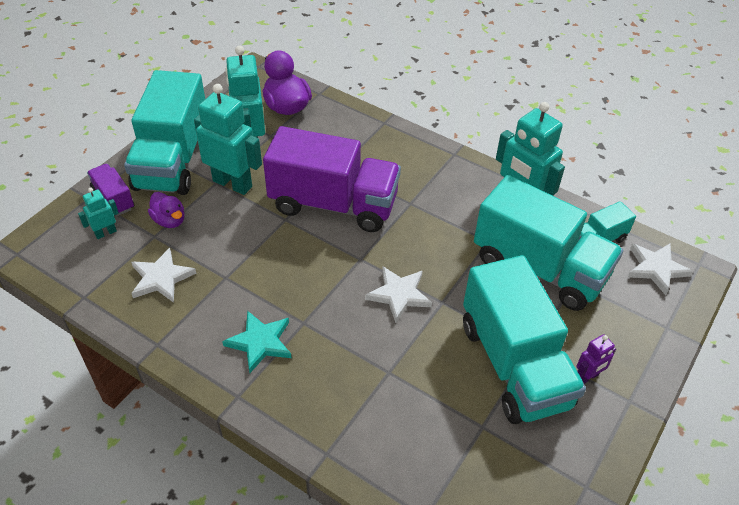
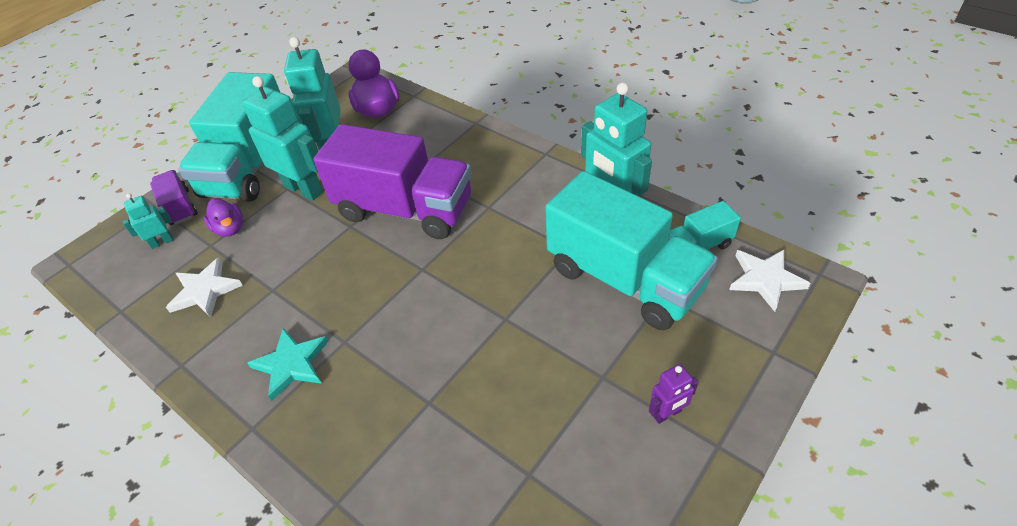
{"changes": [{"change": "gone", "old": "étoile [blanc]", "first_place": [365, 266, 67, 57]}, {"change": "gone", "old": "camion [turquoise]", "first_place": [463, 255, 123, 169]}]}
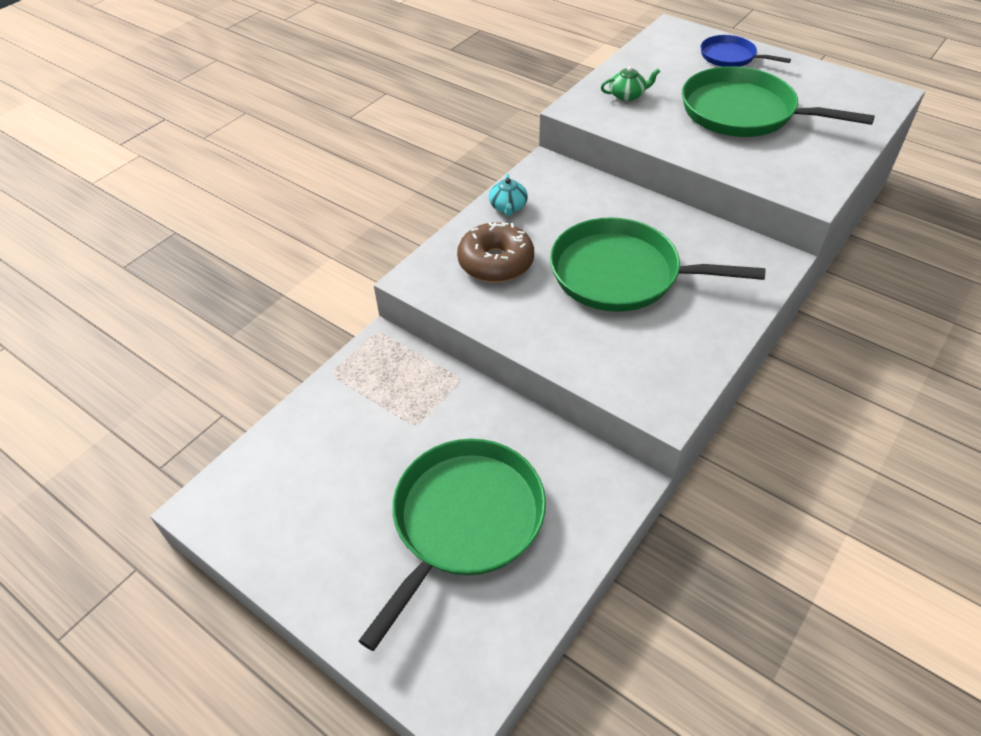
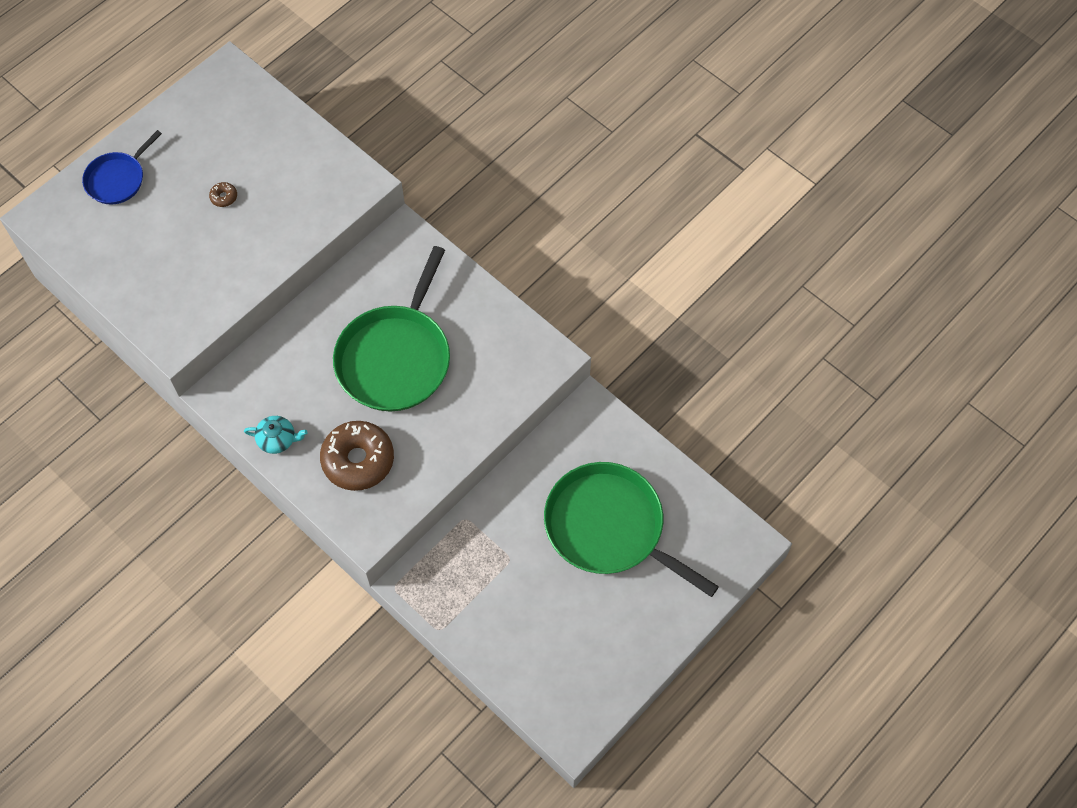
{"changes": [{"change": "gone", "old": "théière [vert]", "first_place": [601, 67, 59, 34]}, {"change": "swapped", "old": "poêle [vert]", "new": "beignet [marron]", "first_place": [682, 66, 193, 71], "second_place": [209, 182, 28, 25]}]}
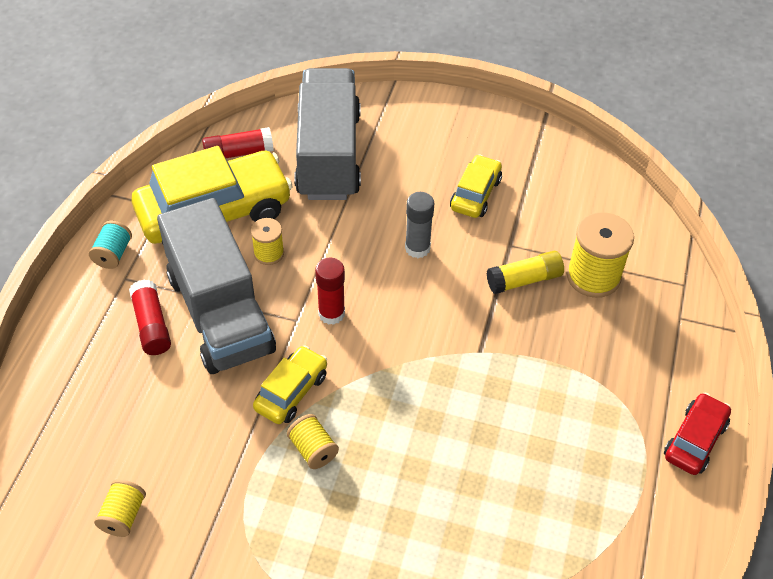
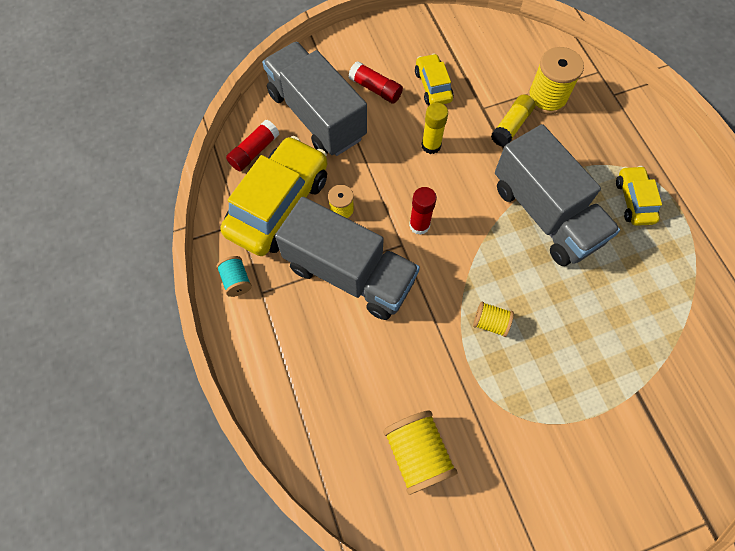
{"changes": [{"change": "gone", "old": "voiture [rouge]", "first_place": [664, 392, 67, 83]}, {"change": "new", "new": "camion [gris]", "second_place": [495, 124, 125, 142]}, {"change": "shifted", "old": "bâton de colle [rouge]", "first_place": [129, 280, 42, 75], "second_place": [348, 61, 55, 43]}, {"change": "shifted", "old": "voiture [jaune]", "first_place": [253, 345, 74, 79], "second_place": [616, 166, 46, 60]}, {"change": "repainted", "old": "bâton de colle [gris]", "new": "bâton de colle [jaune]", "first_place": [405, 192, 29, 66], "second_place": [421, 103, 27, 51]}, {"change": "scaled", "old": "bobine [jaune]", "first_place": [94, 479, 52, 58], "second_place": [383, 410, 75, 85], "factor": 1.78}]}
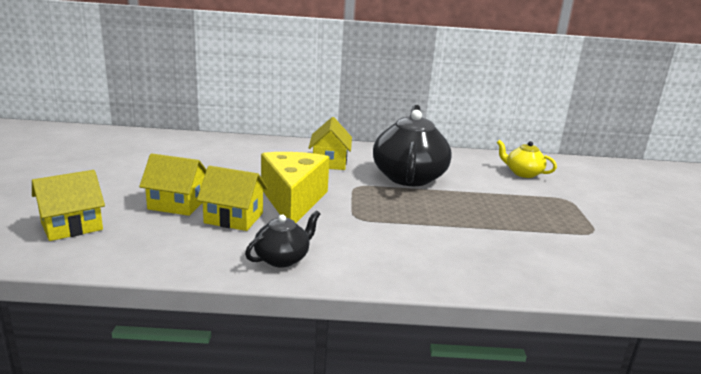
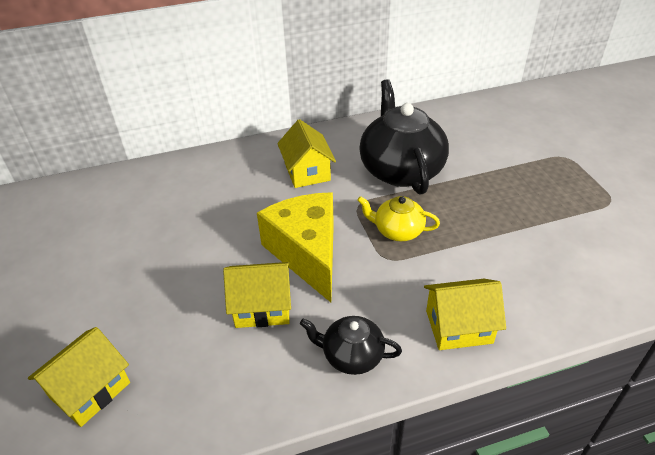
{"changes": [{"change": "shifted", "old": "maison [jaune]", "first_place": [139, 153, 68, 63], "second_place": [424, 279, 82, 71]}, {"change": "shifted", "old": "théière [jaune]", "first_place": [497, 140, 60, 38], "second_place": [357, 196, 83, 45]}, {"change": "rotated", "old": "théière [noir]", "first_place": [245, 211, 75, 57], "second_place": [300, 316, 102, 59], "degrees": -105}]}
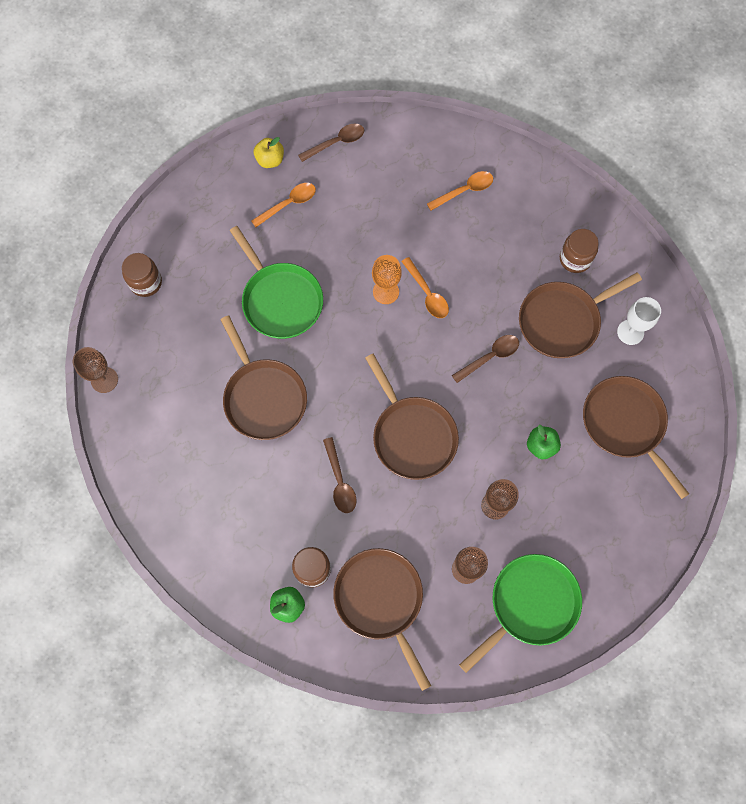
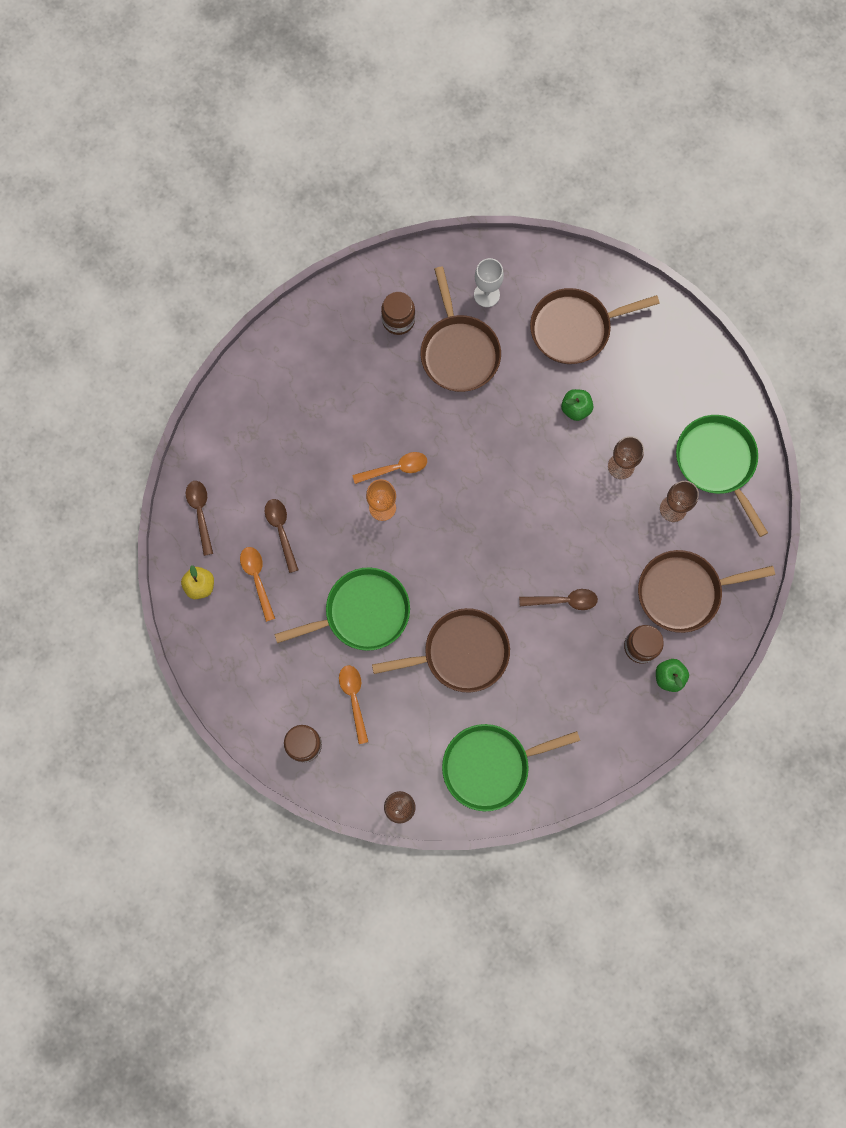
{"changes": [{"change": "gone", "old": "poêle [marron]", "first_place": [365, 354, 94, 126]}, {"change": "new", "new": "poêle [vert]", "second_place": [442, 724, 138, 87]}, {"change": "shifted", "old": "cuillère [orange]", "first_place": [427, 171, 66, 40], "second_place": [339, 665, 29, 79]}, {"change": "shifted", "old": "cuillère [marron]", "first_place": [452, 335, 67, 48], "second_place": [265, 499, 33, 74]}]}
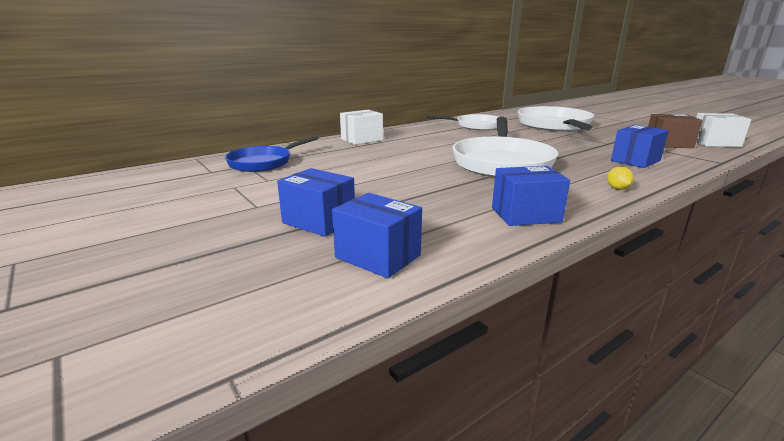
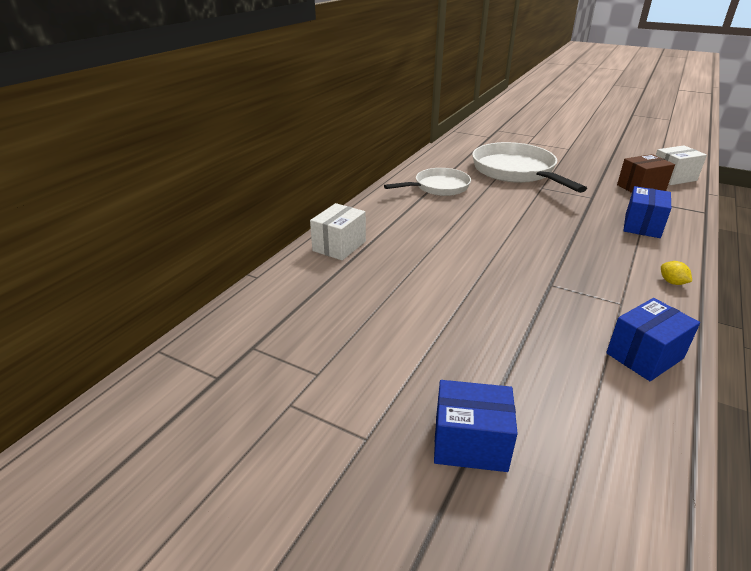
{"changes": [{"change": "gone", "old": "poêle [bleu]", "first_place": [225, 136, 94, 36]}, {"change": "gone", "old": "boîte [bleu]", "first_place": [332, 193, 90, 85]}, {"change": "gone", "old": "poêle [blanc]", "first_place": [453, 117, 106, 60]}]}
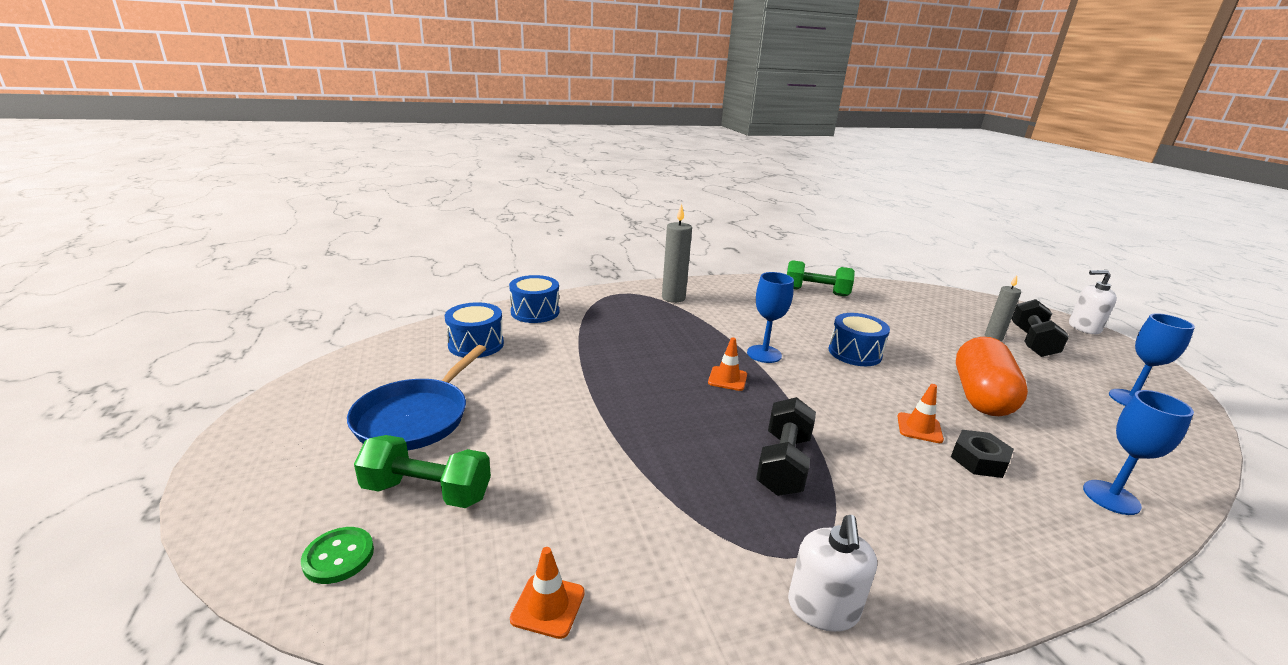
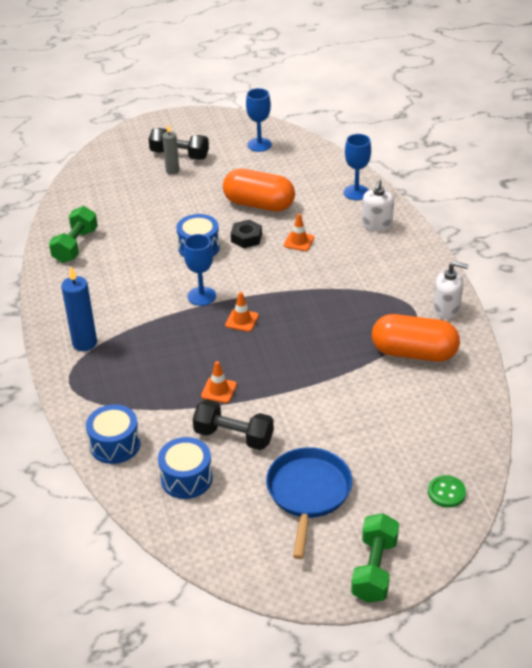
{"changes": [{"change": "new", "new": "gélule [orange]", "second_place": [372, 314, 88, 48]}, {"change": "shifted", "old": "haltère [vert]", "first_place": [354, 435, 137, 73], "second_place": [351, 513, 48, 90]}, {"change": "shifted", "old": "cône de chantier [orange]", "first_place": [510, 547, 75, 92], "second_place": [201, 361, 36, 42]}, {"change": "shifted", "old": "haltère [noir]", "first_place": [756, 397, 60, 99], "second_place": [193, 399, 81, 51]}, {"change": "shifted", "old": "écrou [noir]", "first_place": [951, 430, 63, 48], "second_place": [231, 220, 31, 28]}, {"change": "shifted", "old": "distributeur de savon [blanc]", "first_place": [1069, 270, 48, 64], "second_place": [362, 179, 32, 52]}, {"change": "repainted", "old": "bougie [gris]", "new": "bougie [bleu]", "first_place": [662, 204, 30, 99], "second_place": [61, 267, 36, 84]}, {"change": "rotated", "old": "poêle [bleu]", "first_place": [347, 345, 139, 105], "second_place": [266, 447, 86, 112], "degrees": -105}]}
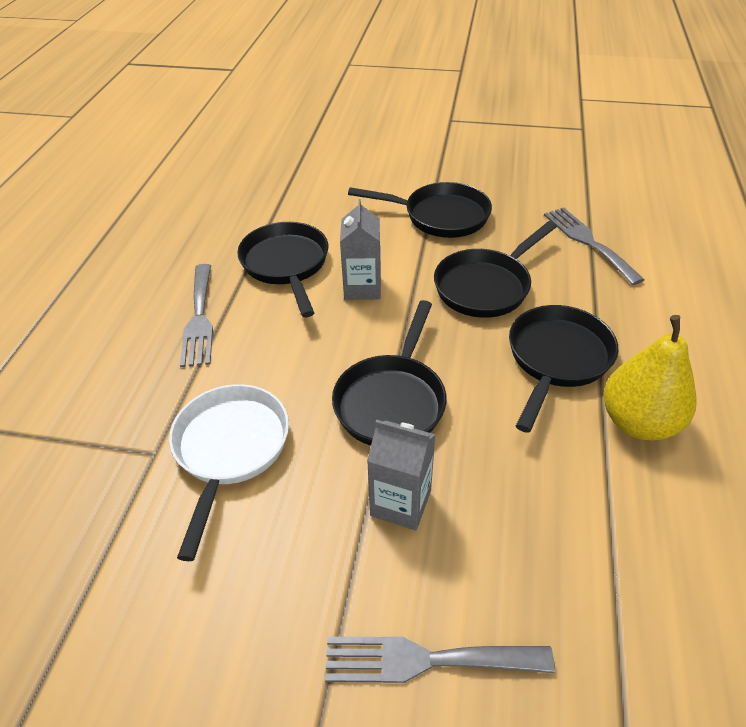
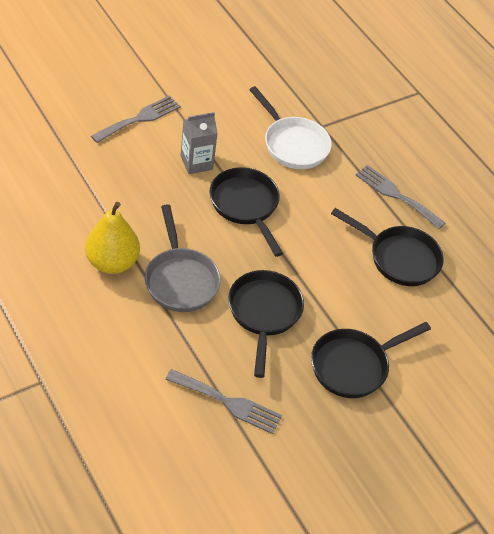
{"changes": [{"change": "gone", "old": "brique de lait [gris]", "first_place": [340, 199, 41, 101]}, {"change": "repainted", "old": "poêle [noir]", "new": "poêle [gris]", "first_place": [509, 305, 109, 128], "second_place": [145, 204, 76, 108]}]}
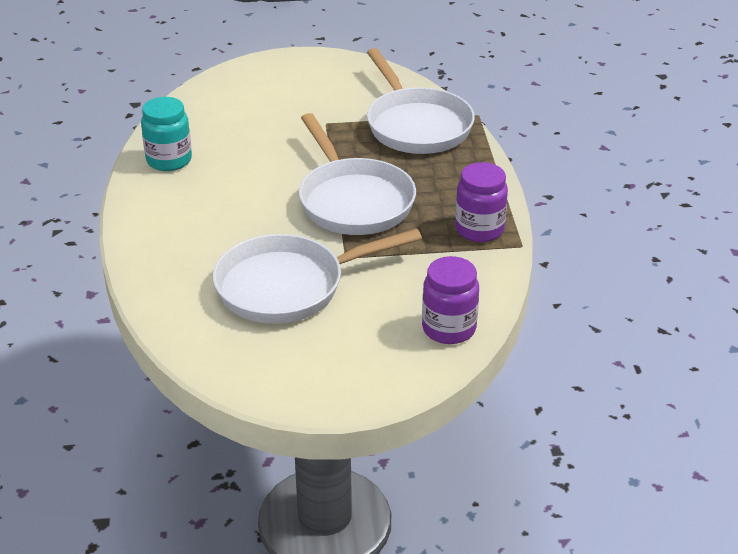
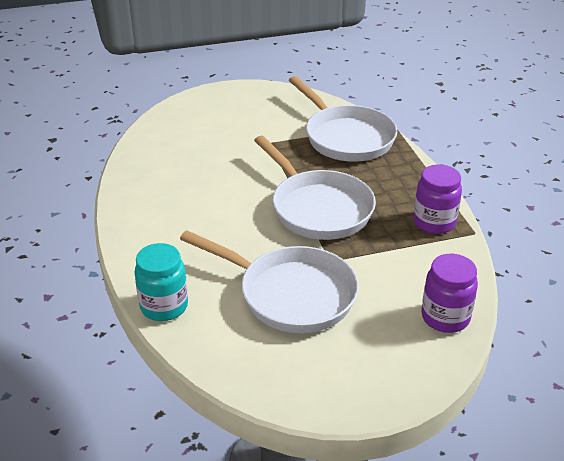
{"changes": [{"change": "shifted", "old": "bocal [turquoise]", "first_place": [141, 97, 51, 74], "second_place": [134, 243, 54, 78]}, {"change": "rotated", "old": "poêle [blanc]", "first_place": [213, 228, 209, 96], "second_place": [180, 230, 179, 103], "degrees": -120}]}
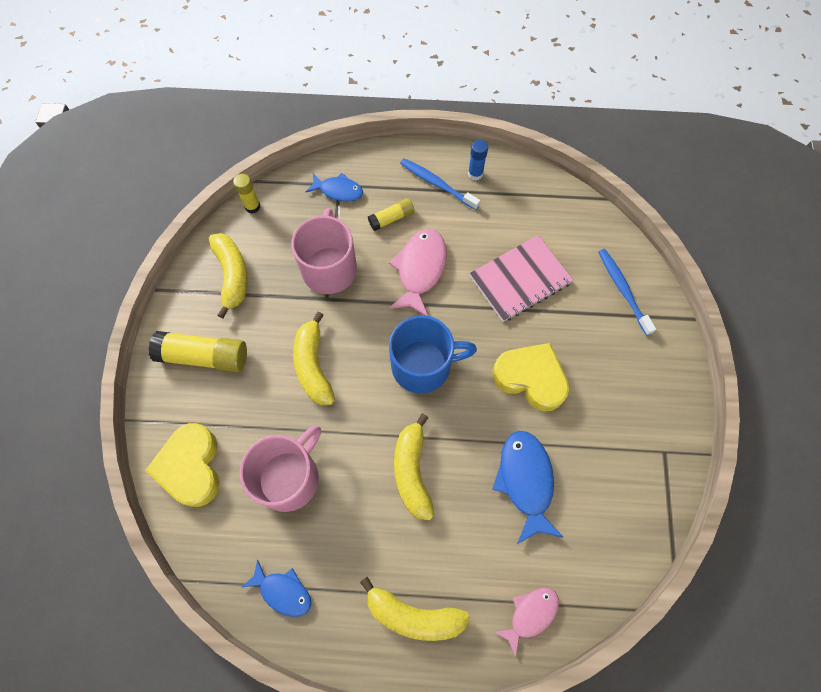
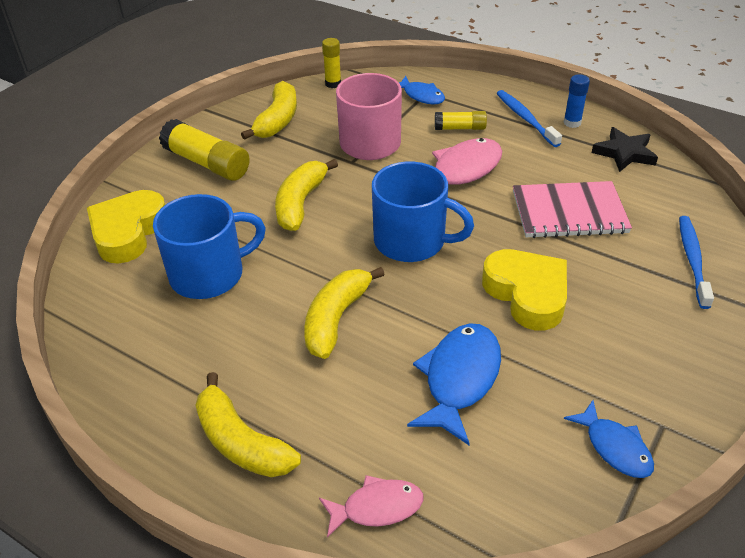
{"changes": [{"change": "new", "new": "étoile [noir]", "second_place": [592, 127, 66, 45]}, {"change": "shifted", "old": "poisson [bleu]", "first_place": [242, 559, 70, 58], "second_place": [564, 400, 90, 78]}, {"change": "repainted", "old": "tasse [rose]", "new": "tasse [bleu]", "first_place": [239, 426, 82, 86], "second_place": [153, 194, 113, 105]}]}
